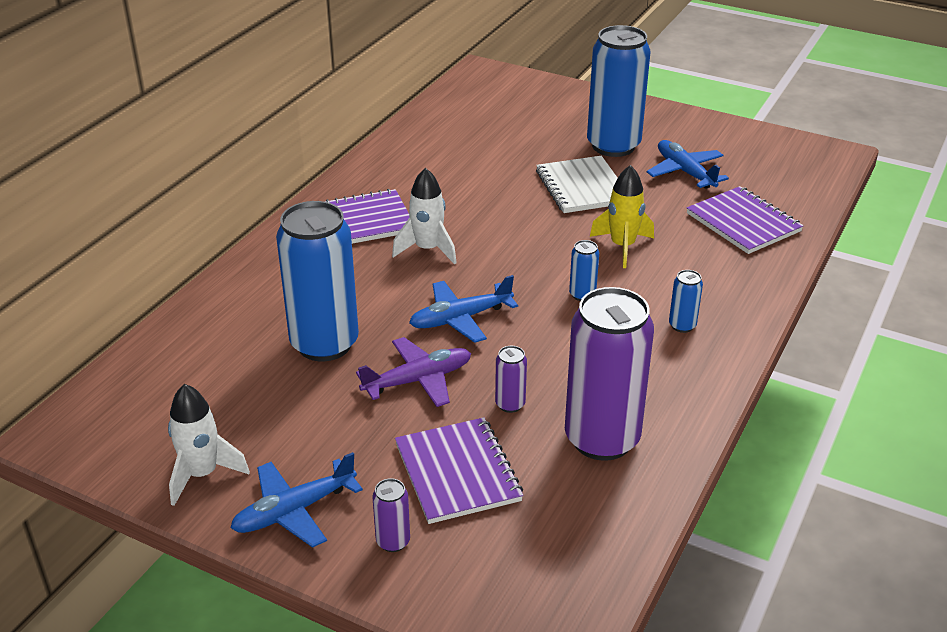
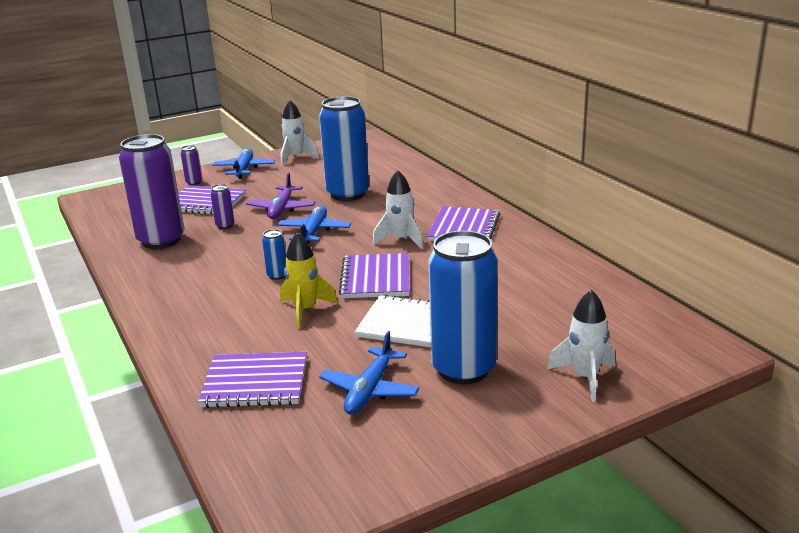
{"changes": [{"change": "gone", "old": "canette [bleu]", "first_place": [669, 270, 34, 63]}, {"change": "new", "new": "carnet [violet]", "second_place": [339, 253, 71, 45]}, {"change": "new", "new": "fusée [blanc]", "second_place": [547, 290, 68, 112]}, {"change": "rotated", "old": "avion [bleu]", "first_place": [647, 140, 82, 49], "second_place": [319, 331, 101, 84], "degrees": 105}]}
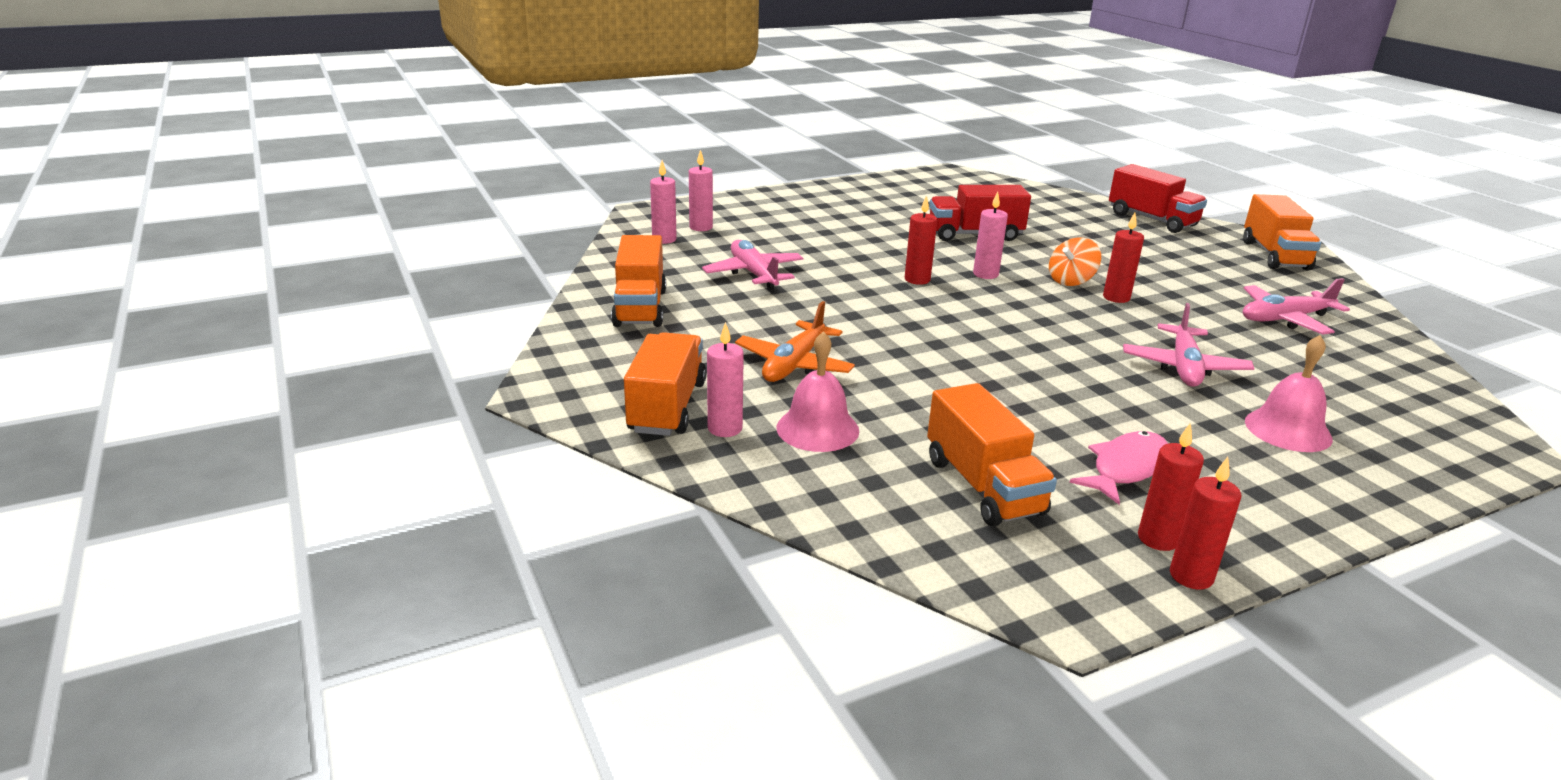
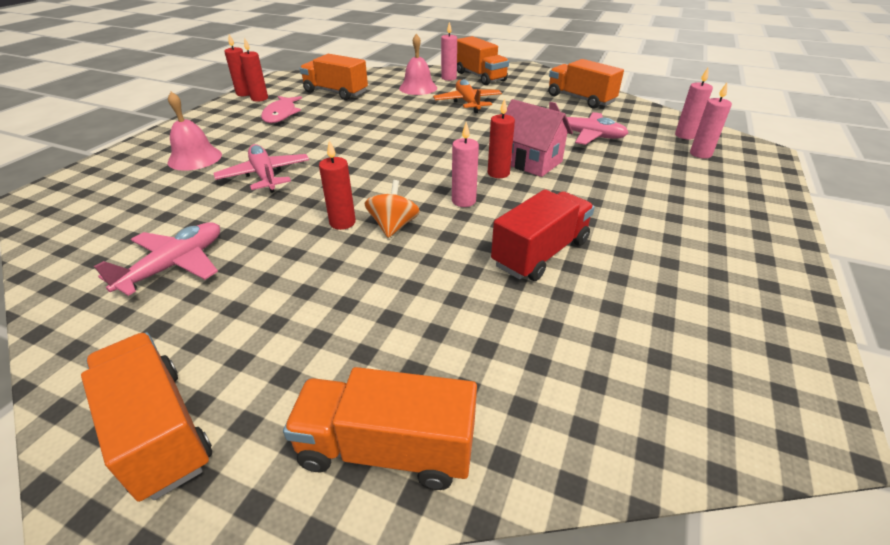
{"changes": [{"change": "new", "new": "maison [rose]", "second_place": [505, 99, 68, 78]}, {"change": "repainted", "old": "camion [rouge]", "new": "camion [orange]", "first_place": [1109, 164, 98, 69], "second_place": [283, 367, 194, 123]}]}
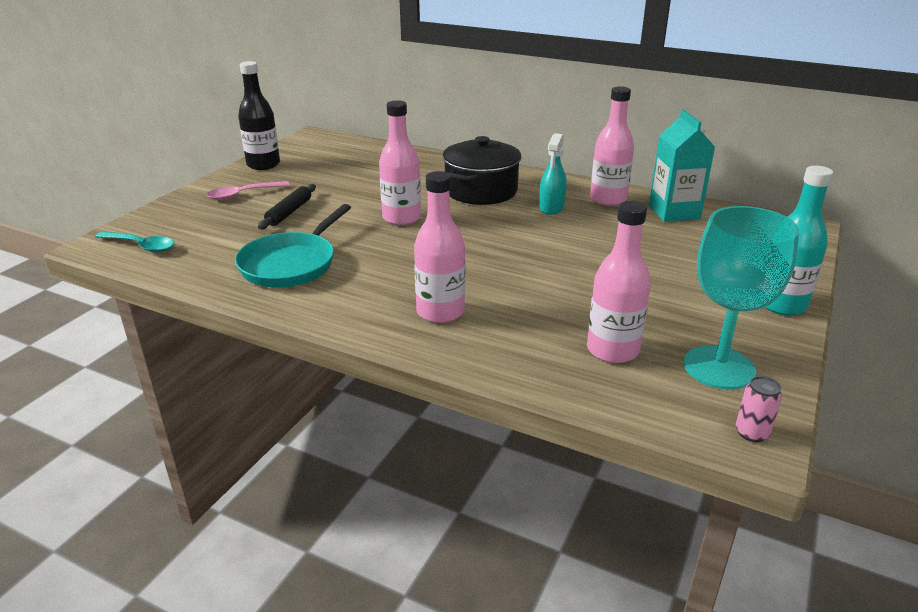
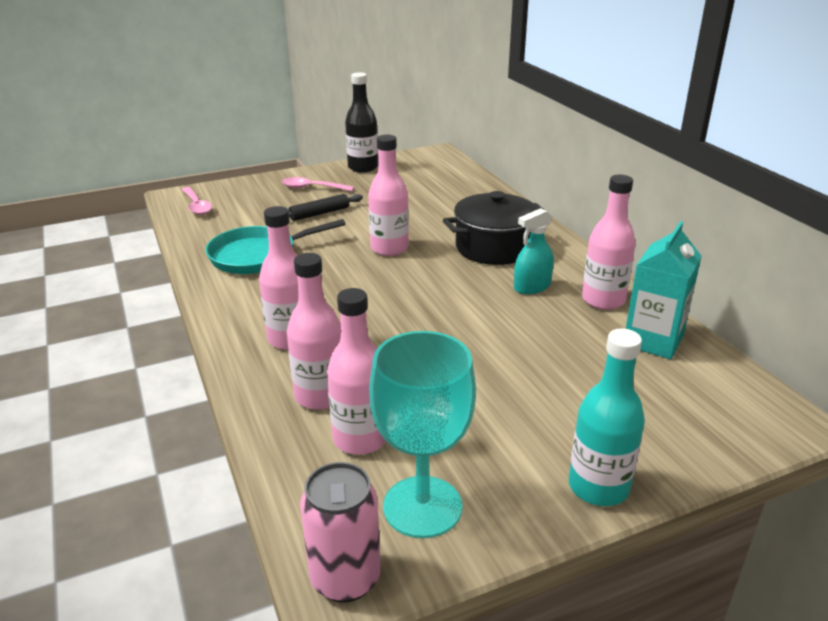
{"changes": [{"change": "new", "new": "bouteille [rose]", "second_place": [287, 253, 54, 157]}, {"change": "repainted", "old": "cuillère [turquoise]", "new": "cuillère [rose]", "first_place": [95, 231, 79, 21], "second_place": [181, 187, 31, 28]}, {"change": "scaled", "old": "canette [rose]", "first_place": [736, 376, 46, 66], "second_place": [300, 462, 81, 141], "factor": 1.87}]}
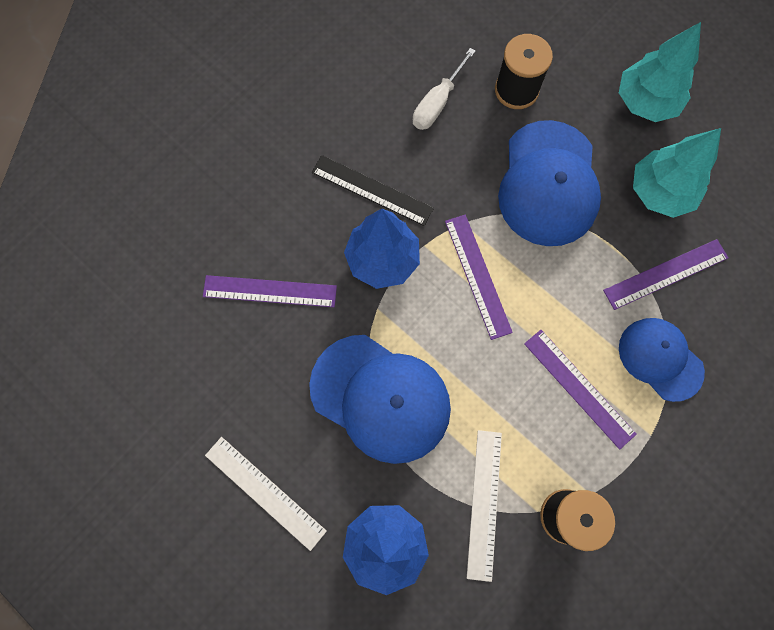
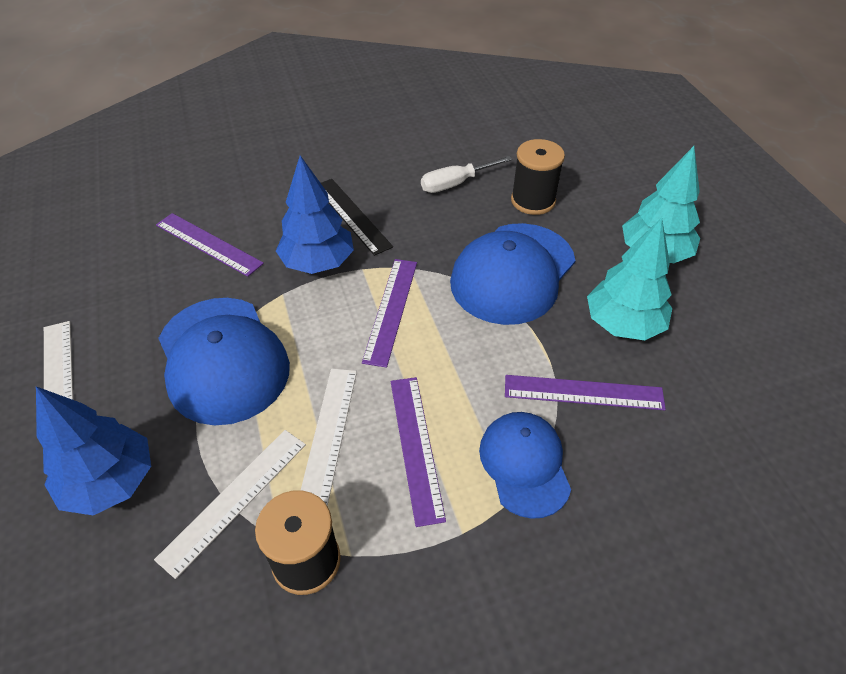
{"changes": [{"change": "new", "new": "règle [blanc]", "second_place": [301, 368, 56, 138]}]}
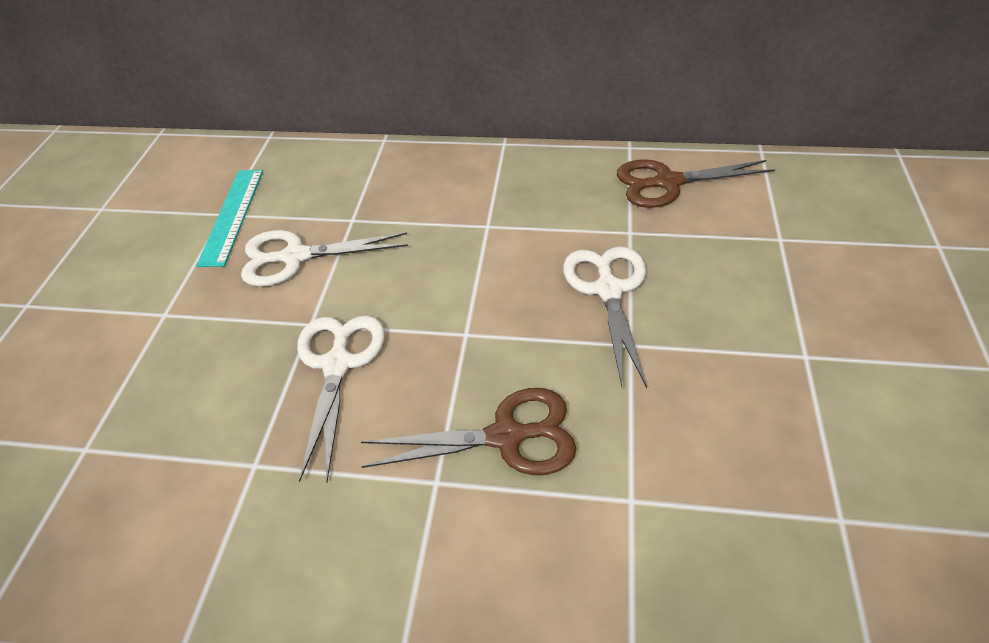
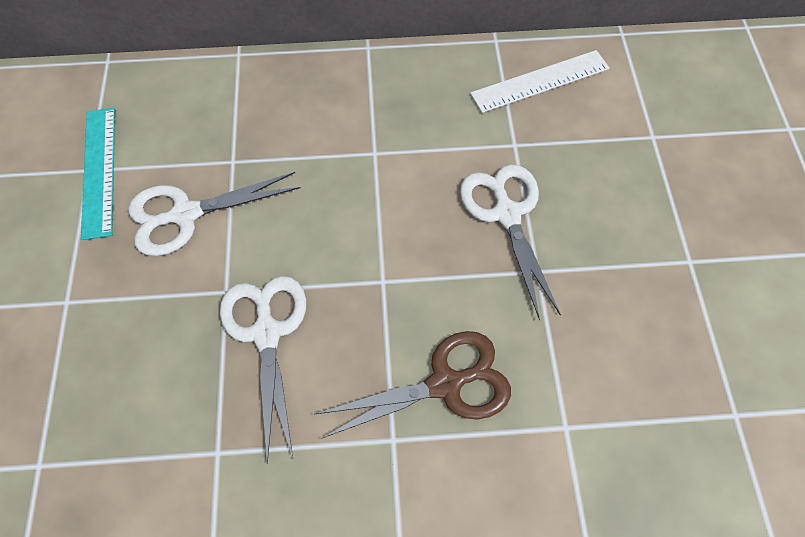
{"changes": [{"change": "swapped", "old": "ciseaux [marron]", "new": "règle [blanc]", "first_place": [617, 159, 158, 49], "second_place": [470, 50, 140, 63]}]}
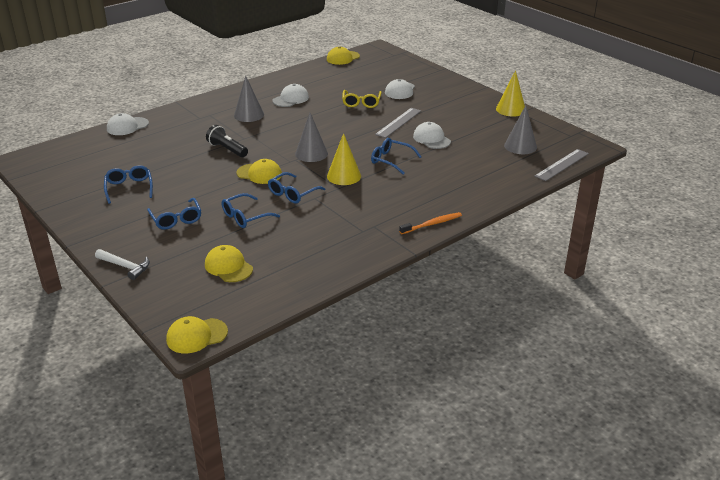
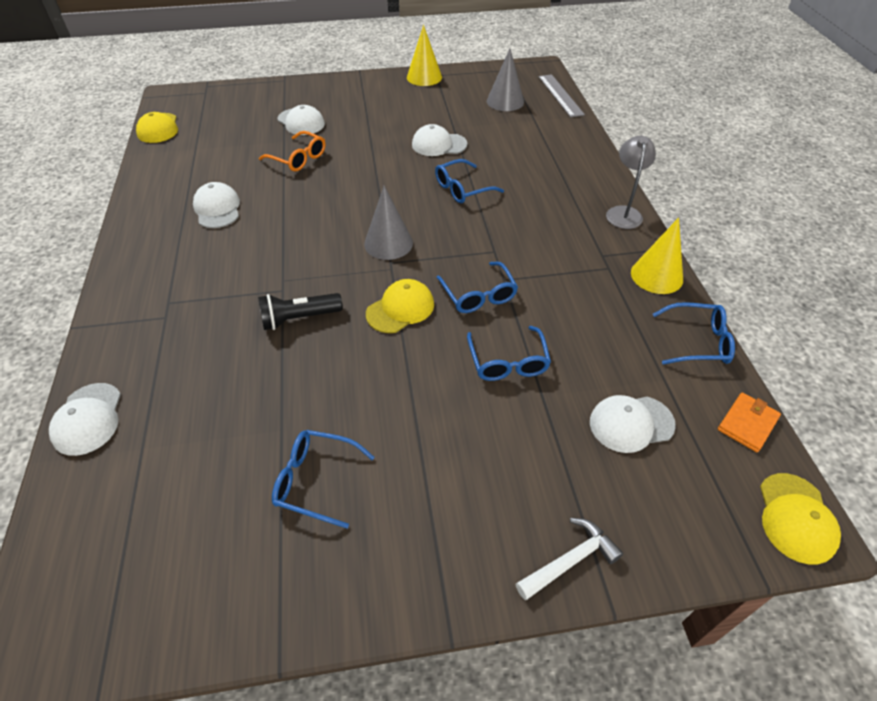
{"changes": [{"change": "gone", "old": "cône [gris]", "first_place": [234, 76, 30, 46]}, {"change": "gone", "old": "règle [gris]", "first_place": [375, 108, 46, 30]}, {"change": "new", "new": "portefeuille [orange]", "second_place": [718, 392, 63, 60]}, {"change": "shifted", "old": "lunettes [bleu]", "first_place": [147, 198, 54, 32], "second_place": [653, 302, 82, 63]}, {"change": "shifted", "old": "cône [jaune]", "first_place": [327, 133, 34, 52], "second_place": [631, 218, 52, 76]}, {"change": "swapped", "old": "brosse à dents [orange]", "new": "lampe [gris]", "first_place": [399, 212, 63, 22], "second_place": [606, 136, 50, 93]}, {"change": "repainted", "old": "casquette [jaune]", "new": "casquette [blanc]", "first_place": [205, 245, 48, 37], "second_place": [590, 395, 86, 58]}, {"change": "repainted", "old": "lunettes [jaune]", "new": "lunettes [orange]", "first_place": [342, 90, 40, 18], "second_place": [259, 131, 66, 40]}]}
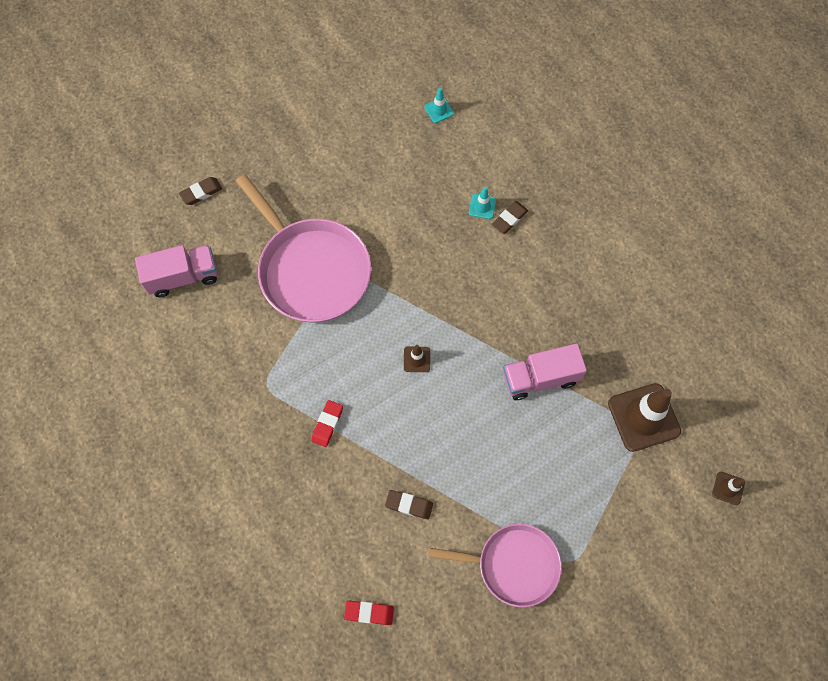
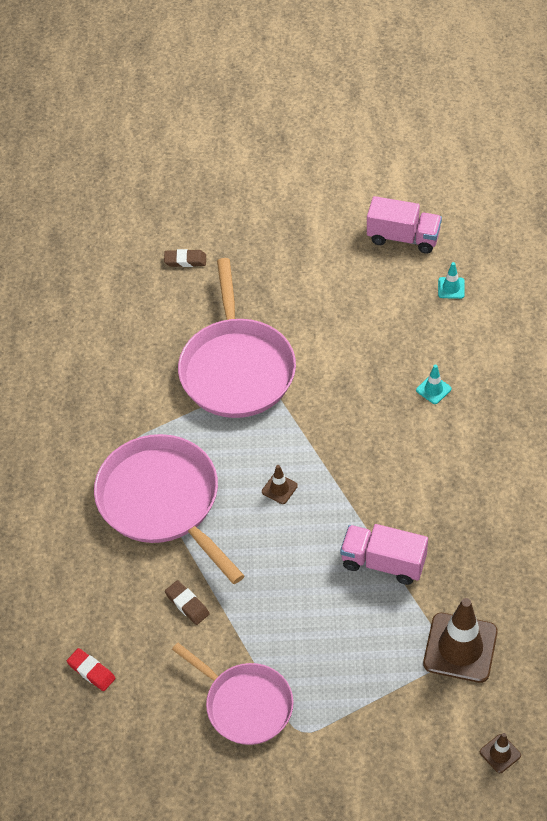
{"changes": [{"change": "gone", "old": "gomme [marron]", "first_place": [492, 201, 36, 33]}, {"change": "shifted", "old": "camion [rose]", "first_place": [135, 245, 83, 52], "second_place": [367, 196, 75, 58]}, {"change": "swapped", "old": "gomme [rouge]", "new": "poêle [rose]", "first_place": [311, 400, 32, 47], "second_place": [94, 434, 151, 150]}]}
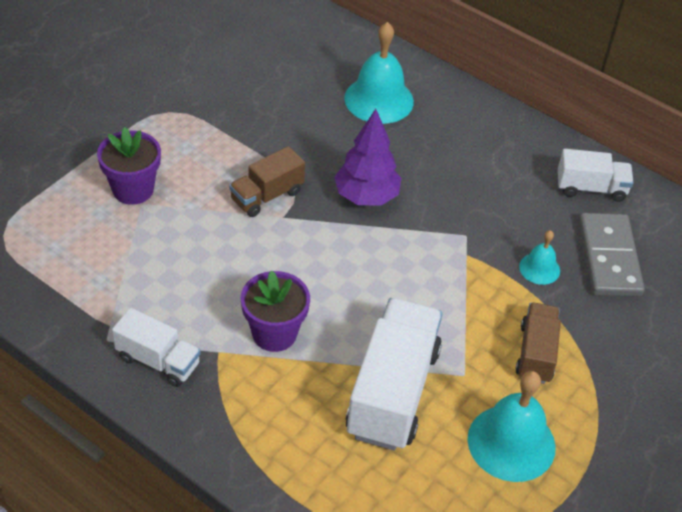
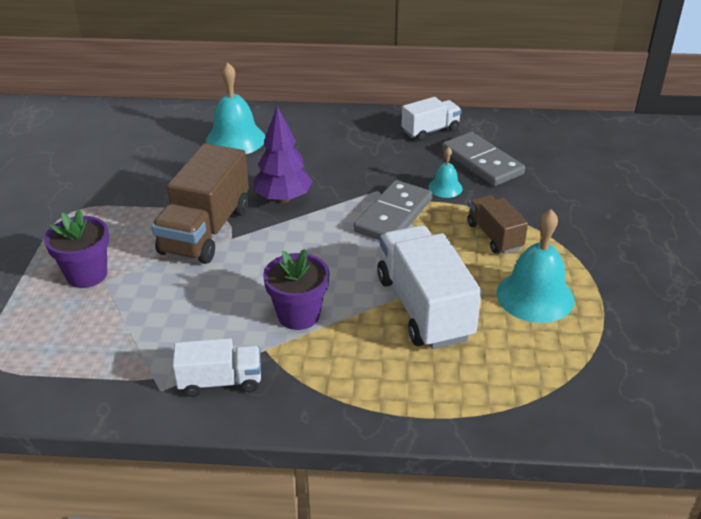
{"changes": [{"change": "new", "new": "domino [gris]", "second_place": [354, 180, 79, 60]}, {"change": "scaled", "old": "camion [marron]", "first_place": [229, 146, 76, 71], "second_place": [151, 143, 98, 121], "factor": 1.78}]}
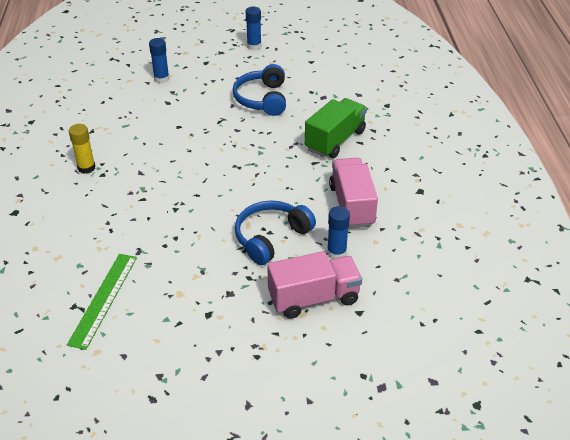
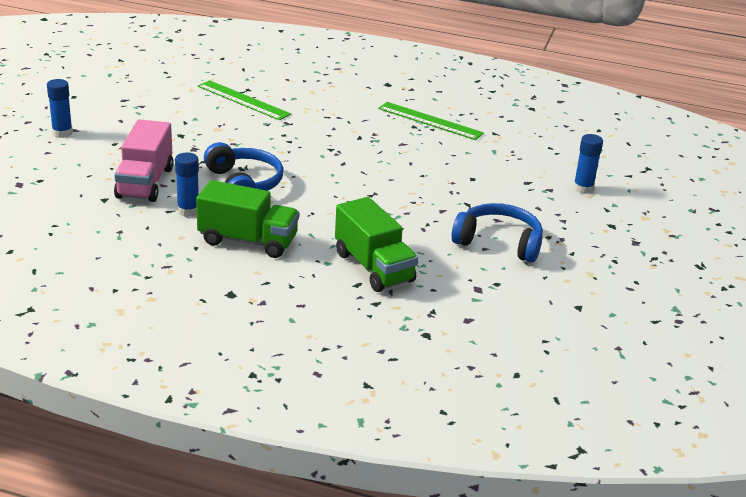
{"changes": [{"change": "shifted", "old": "bâton de colle [bleu]", "first_place": [246, 7, 15, 43], "second_place": [47, 79, 26, 59]}, {"change": "swapped", "old": "bâton de colle [jaune]", "new": "règle [vert]", "first_place": [69, 124, 27, 50], "second_place": [378, 102, 106, 38]}, {"change": "repainted", "old": "camion [rose]", "new": "camion [vert]", "first_place": [329, 158, 49, 70], "second_place": [196, 180, 103, 78]}]}
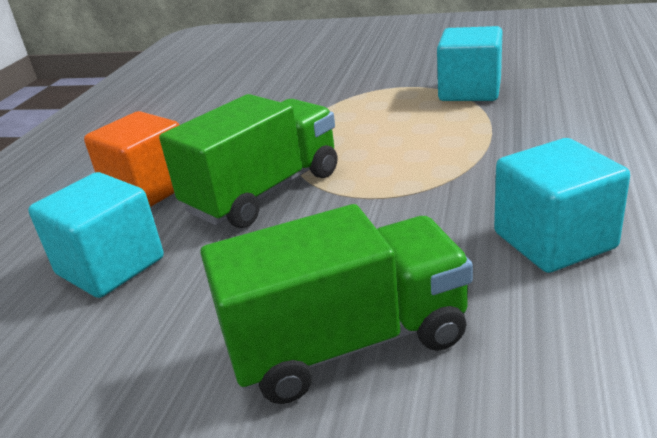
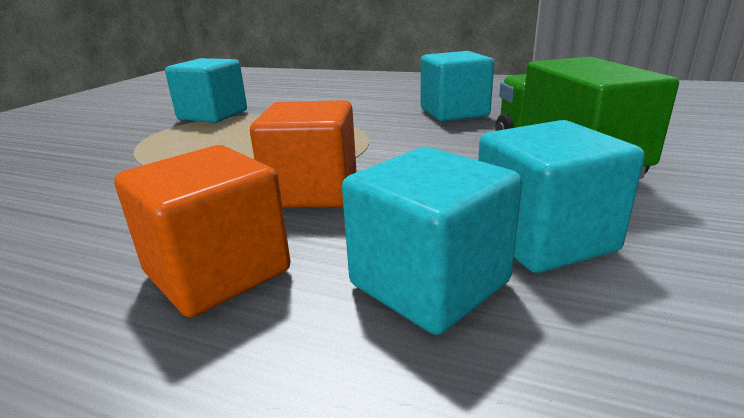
{"changes": [{"change": "new", "new": "cube [turquoise]", "second_place": [478, 120, 167, 153]}, {"change": "swapped", "old": "camion [vert]", "new": "cube [orange]", "first_place": [159, 94, 178, 134], "second_place": [250, 100, 106, 107]}]}
